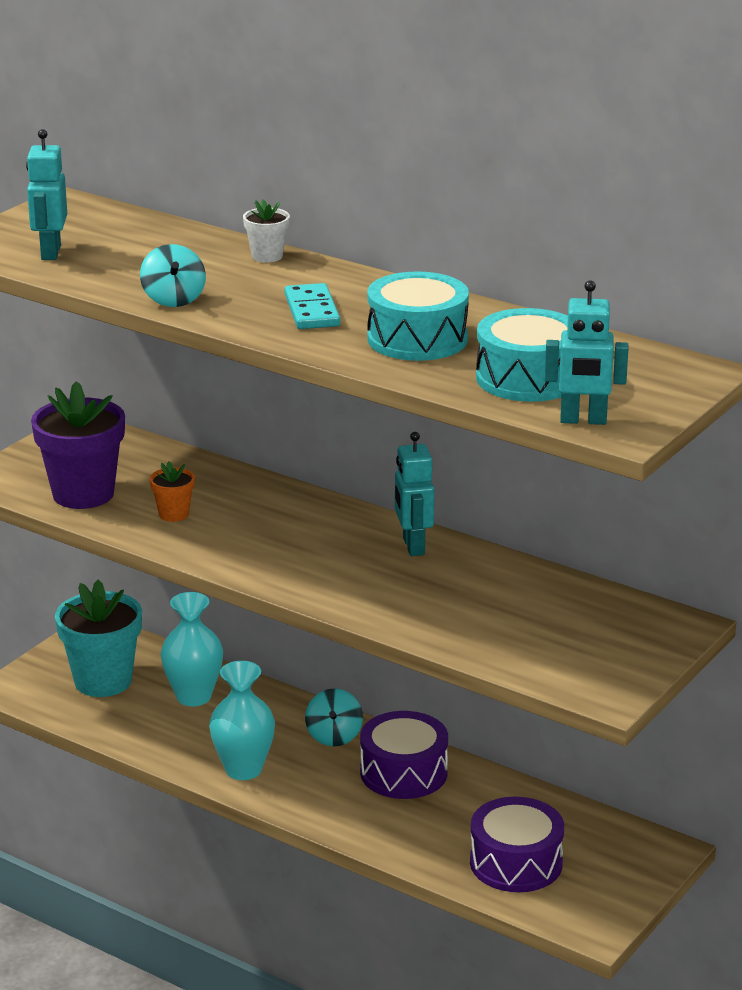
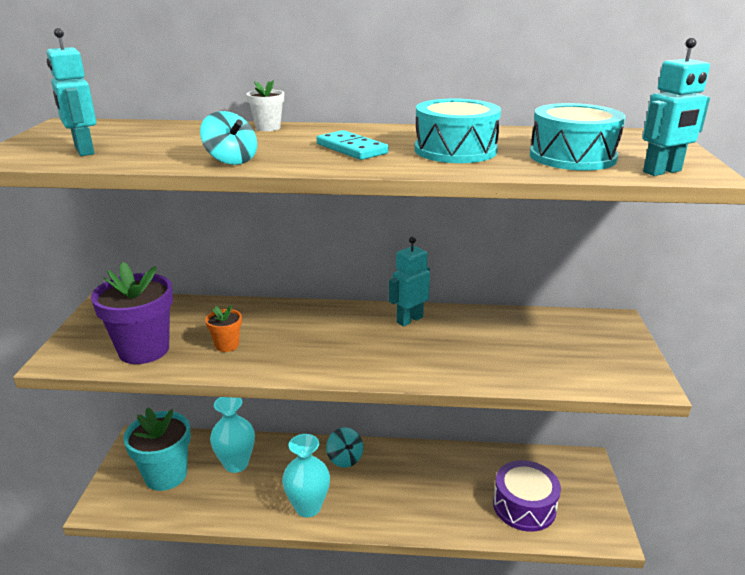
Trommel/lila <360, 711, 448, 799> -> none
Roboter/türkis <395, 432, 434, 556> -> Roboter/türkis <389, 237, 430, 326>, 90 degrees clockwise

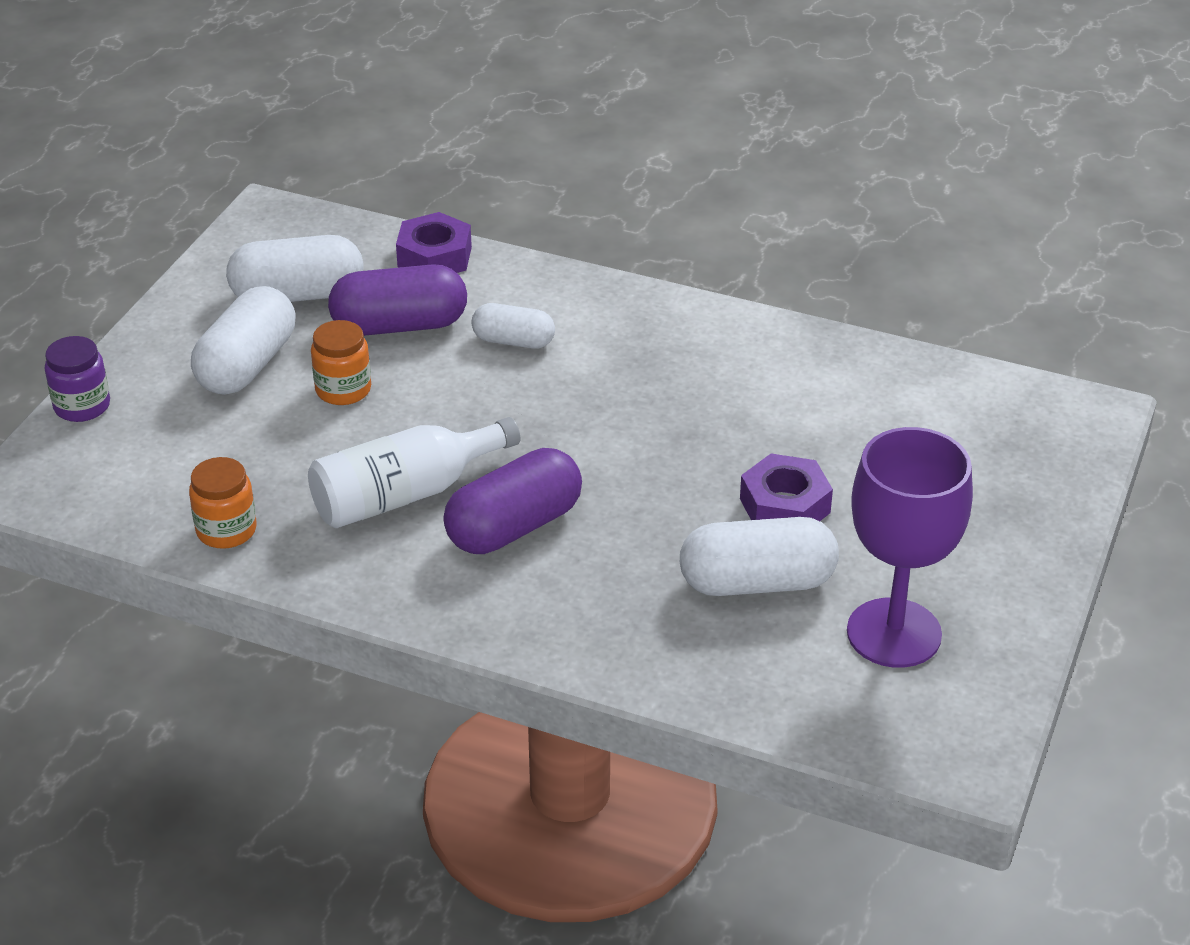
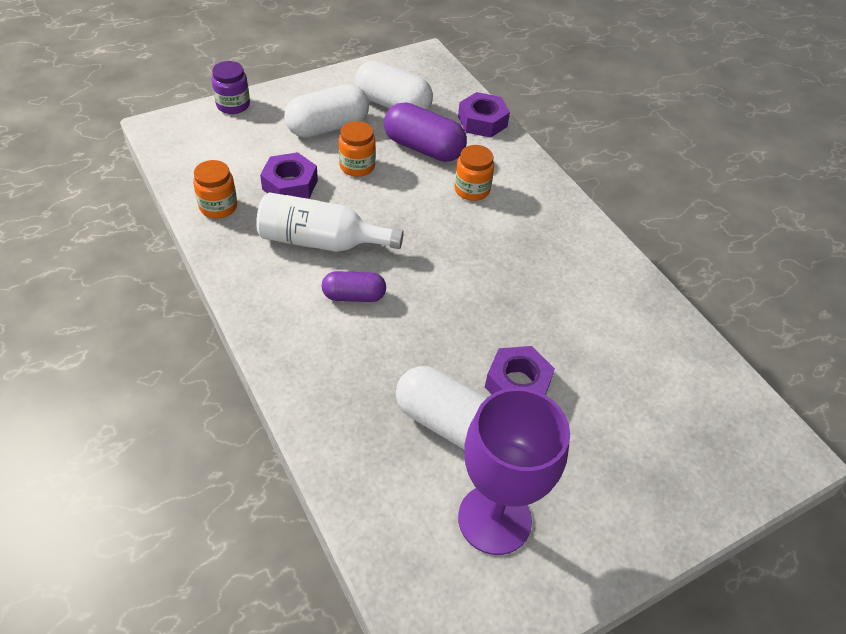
Kapsel/lila <443, 448, 582, 554> -> Kapsel/lila <322, 271, 386, 302>, x0.61
Kapsel/weiß <471, 303, 555, 349> -> Einmachglas/orange <454, 145, 494, 201>
none -> Sechskantmutter/lila <260, 152, 318, 199>

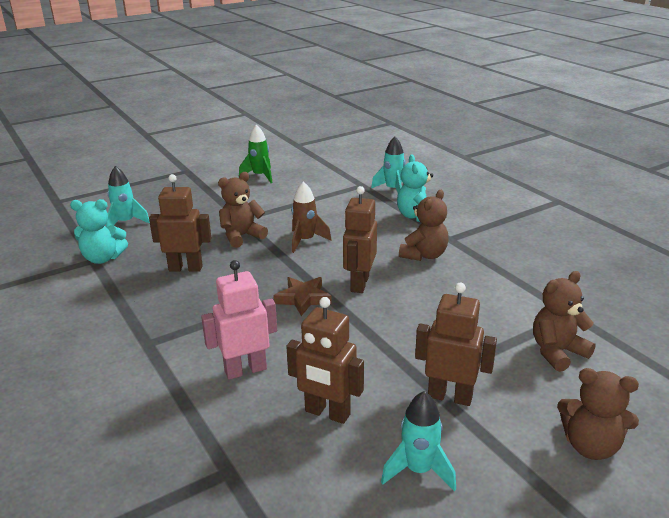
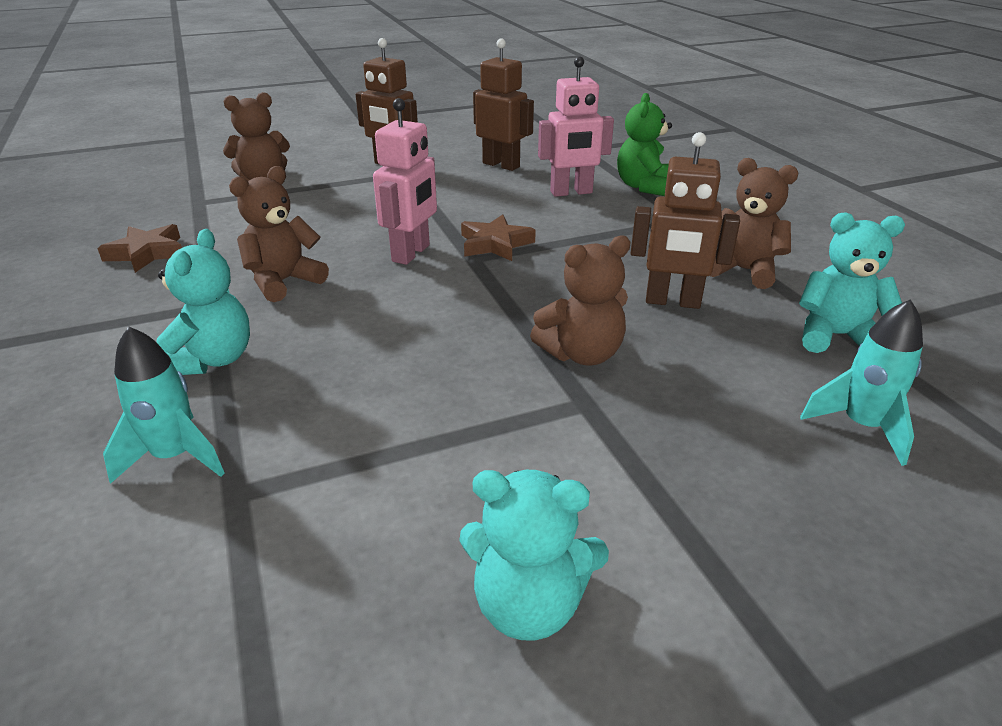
Rakete/grün <239, 125, 273, 183> -> Teddybär/türkis <459, 470, 609, 641>
Rakete/braun <291, 181, 332, 253> -> none
Roboter/braun <343, 186, 377, 293> -> Roboter/rosa <373, 98, 437, 265>
Rakete/türkis <381, 391, 456, 491> -> none
Teddybär/braun <557, 368, 639, 460> -> Teddybär/braun <710, 158, 798, 289>, relocated
none -> Stern/braun <97, 224, 182, 273>
none -> Teddybär/grün <617, 93, 672, 196>

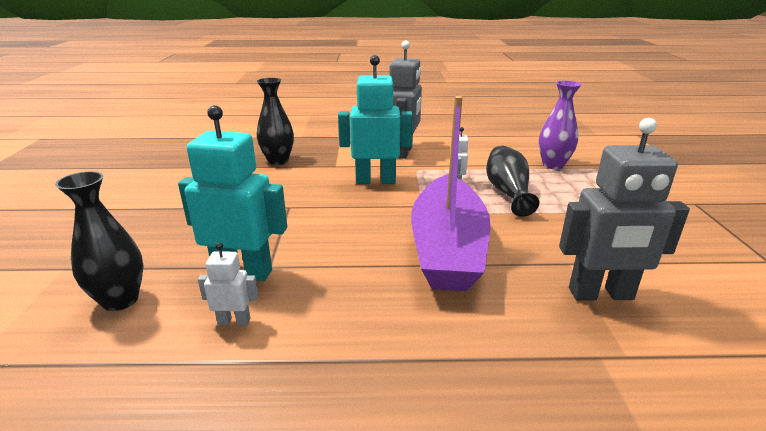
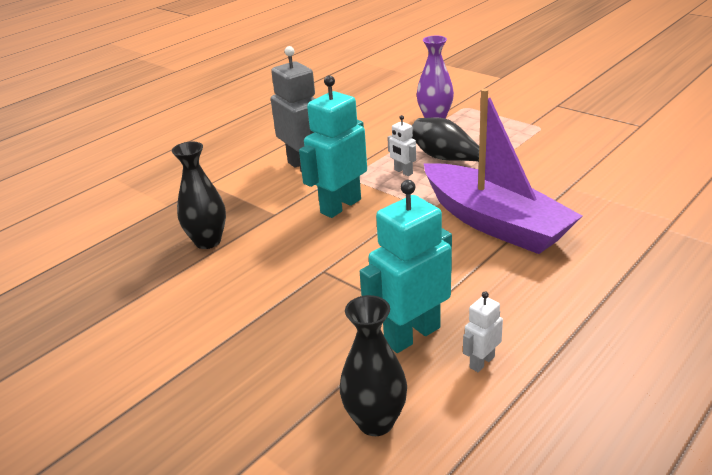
Roboter/grau <559, 118, 690, 301> -> none

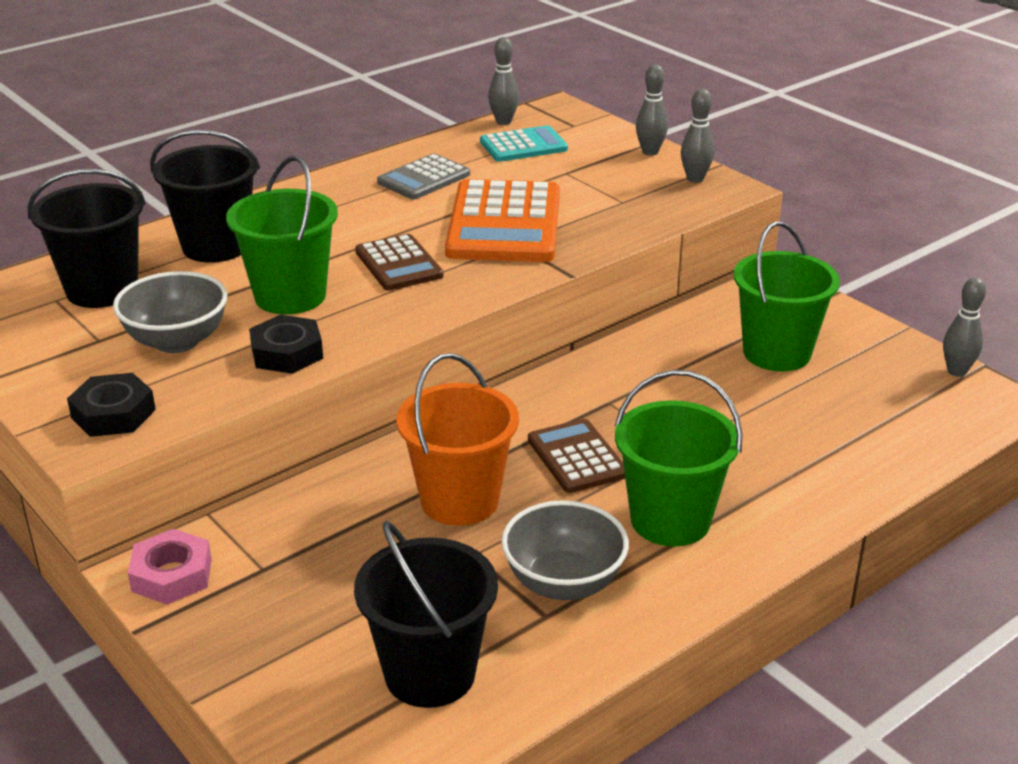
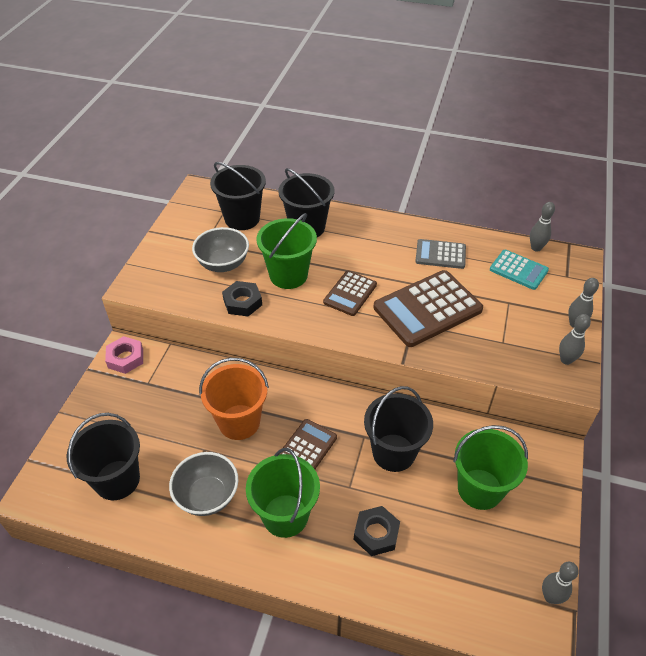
Sechskantmutter/schwarz <67, 373, 156, 437> -> Sechskantmutter/schwarz <354, 506, 400, 556>, relocated
Taschenrechner/orange <445, 179, 560, 262> -> Taschenrechner/braun <373, 270, 483, 347>
none -> Eimer/schwarz <364, 386, 433, 472>

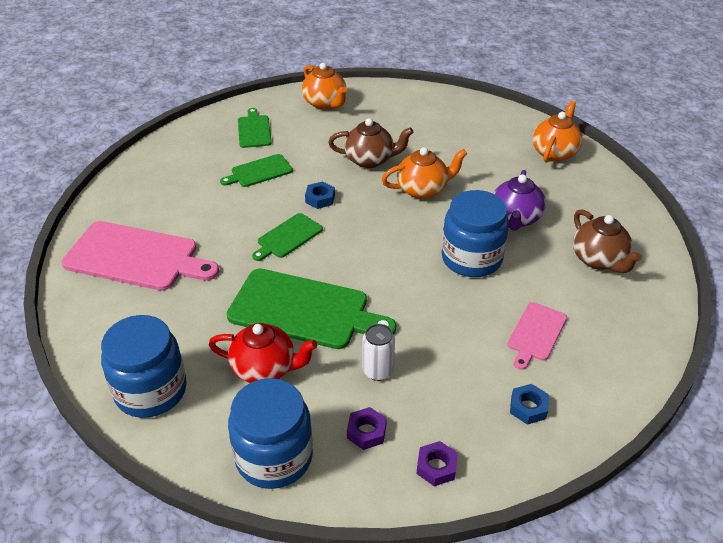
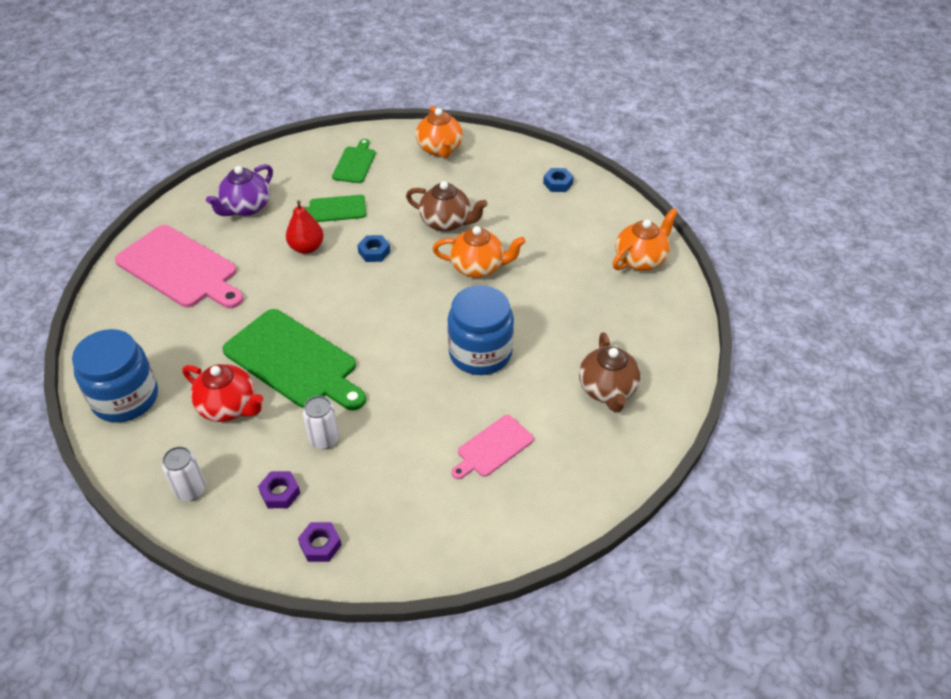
Einmachglas/blau <228, 378, 313, 489> -> Dose/weiß <162, 446, 206, 501>
Schneidebrett/grün <252, 213, 323, 261> -> none
Teekanne/lila <493, 170, 546, 231> -> Teekanne/lila <206, 164, 273, 216>, relocated
Sechskantmutter/blau <510, 384, 549, 425> -> Sechskantmutter/blau <543, 168, 574, 192>, relocated
none -> Birne/rot <286, 200, 324, 254>

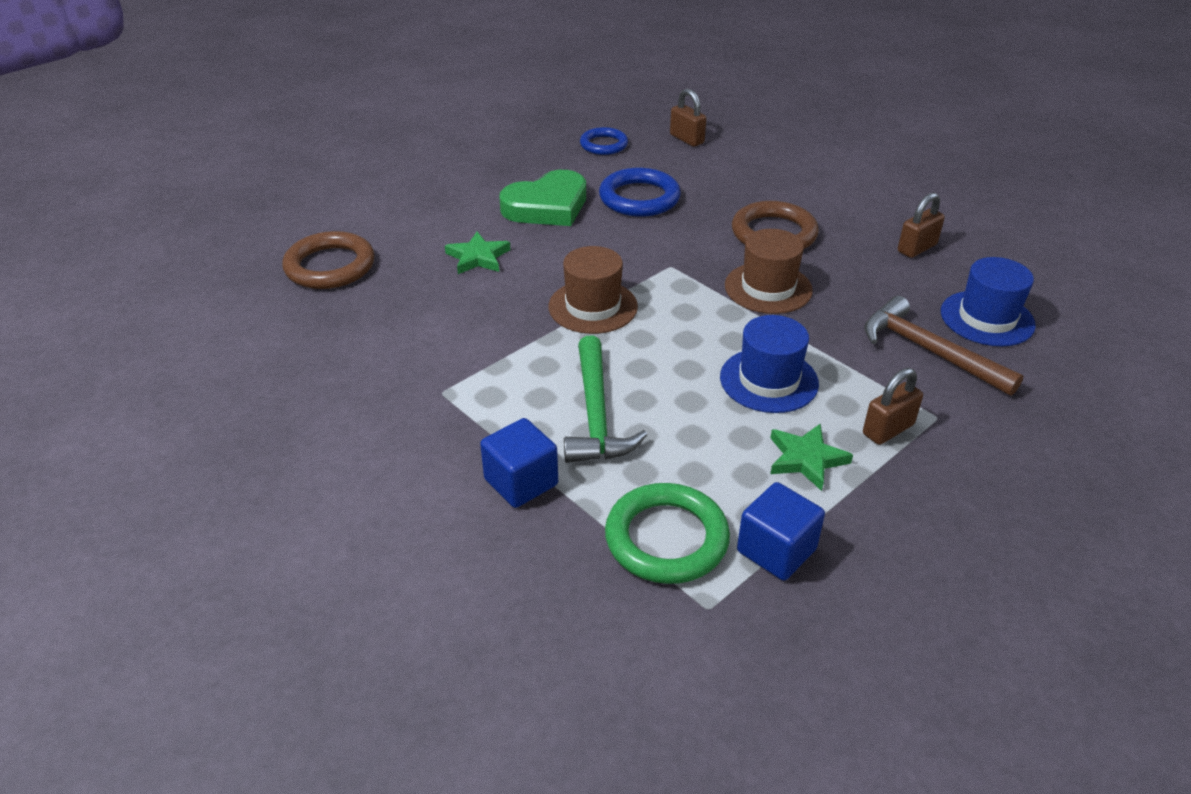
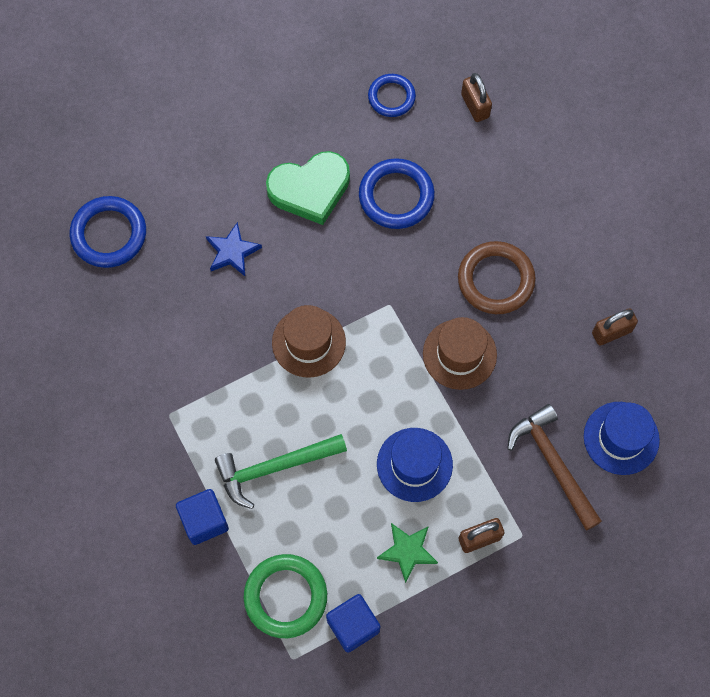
Ring/braun <282, 231, 375, 289> -> Ring/blau <70, 196, 146, 268>
Stern/grün <445, 232, 511, 274> -> Stern/blau <206, 222, 262, 276>
Hammer/grün <564, 335, 647, 463> -> Hammer/grün <215, 434, 347, 509>, 60 degrees clockwise

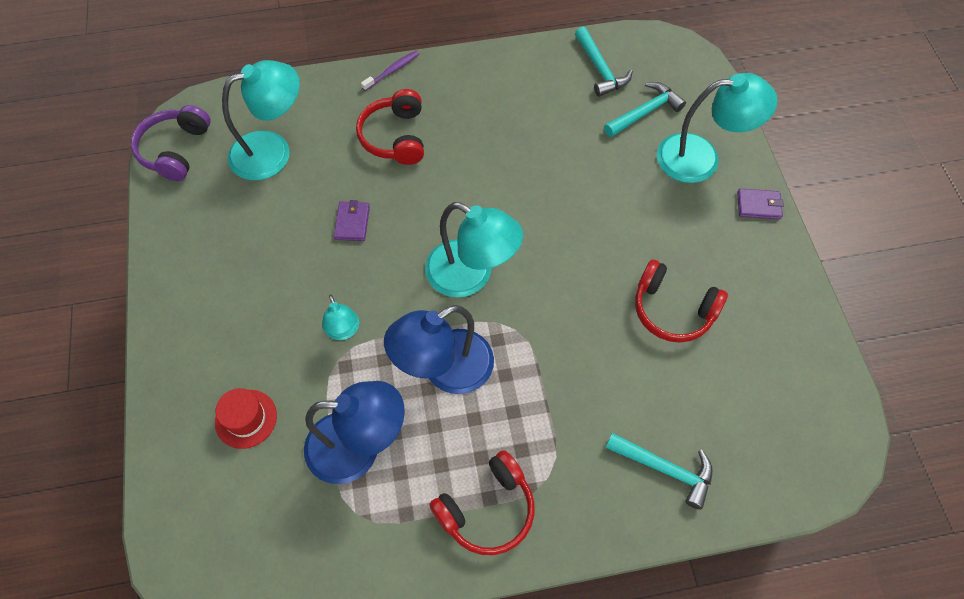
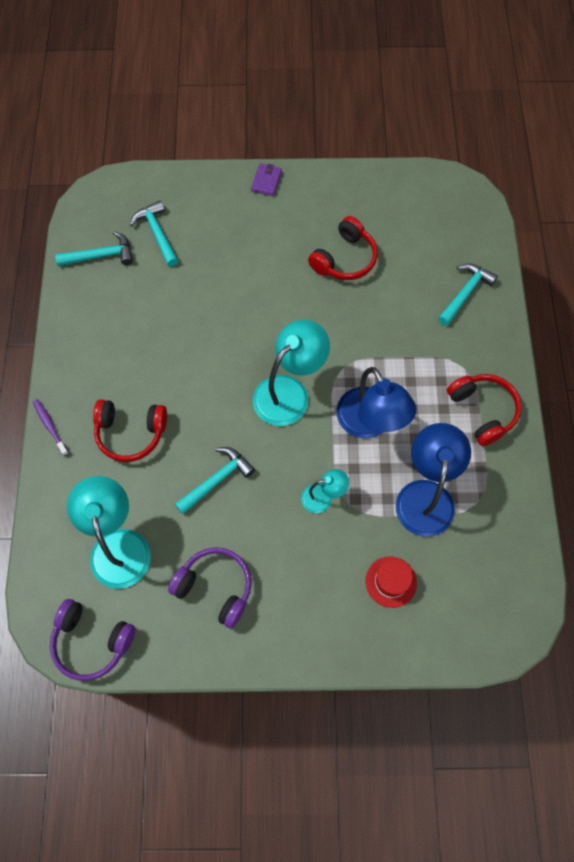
Geldbörse/lila <334, 200, 370, 241> -> Hammer/türkis <175, 447, 255, 514>
Lampe/türkis <657, 73, 778, 183> -> none
none -> Kopfhörer/lila <168, 547, 252, 629>

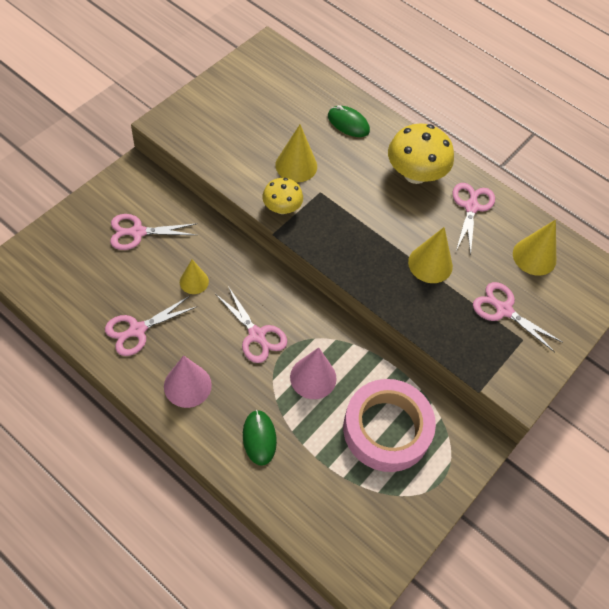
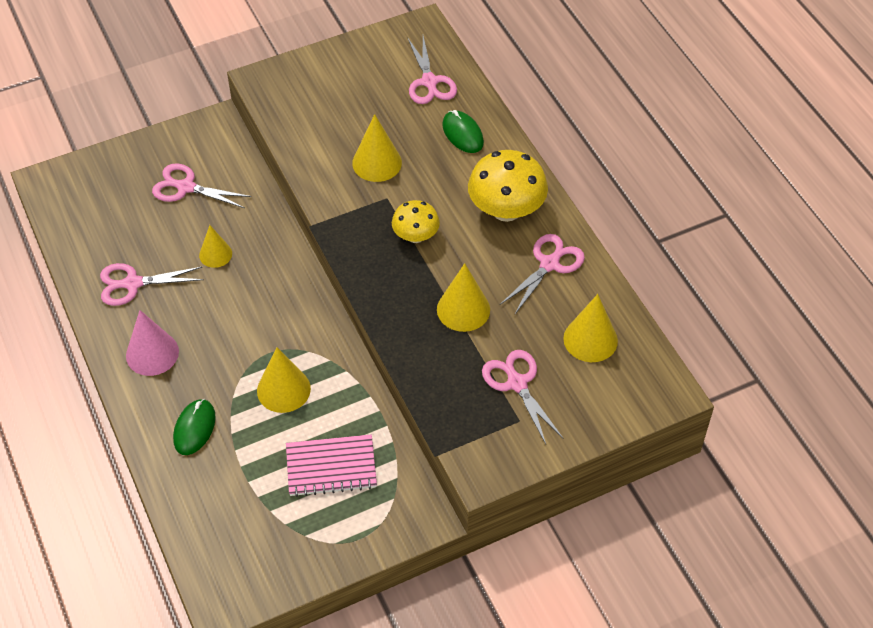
Schere/rosa <216, 286, 287, 363> -> Schere/rosa <407, 36, 457, 104>, relocated
Pilz/gelb <262, 178, 303, 214> -> Pilz/gelb <392, 200, 440, 243>, relocated
Kegel/rosa <290, 347, 337, 399> -> Kegel/gelb <257, 347, 311, 413>
Klebeband/rosa <343, 379, 436, 472> -> Notizbuch/rosa <286, 434, 377, 497>

